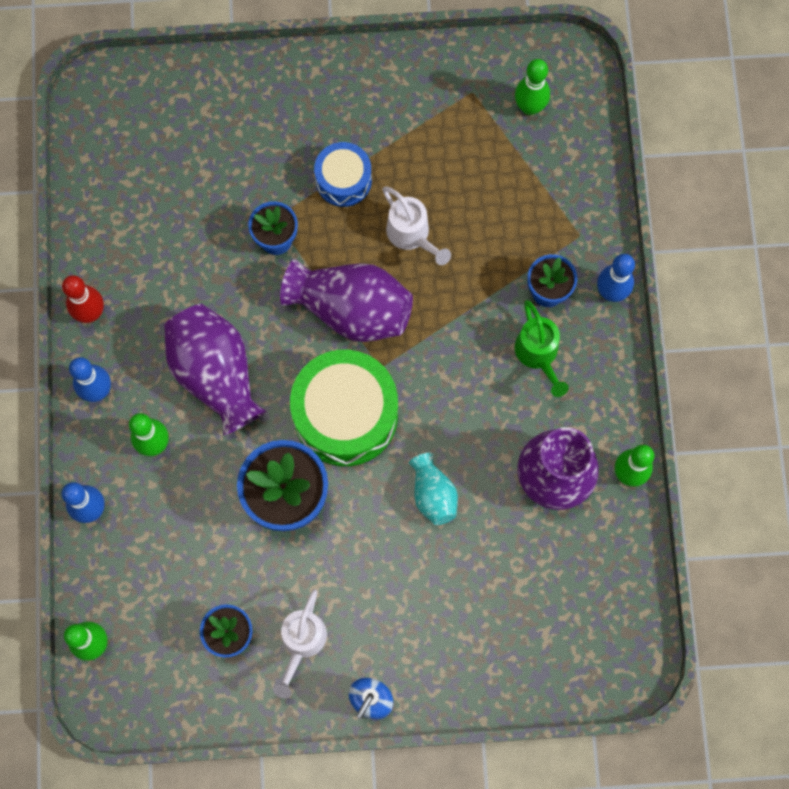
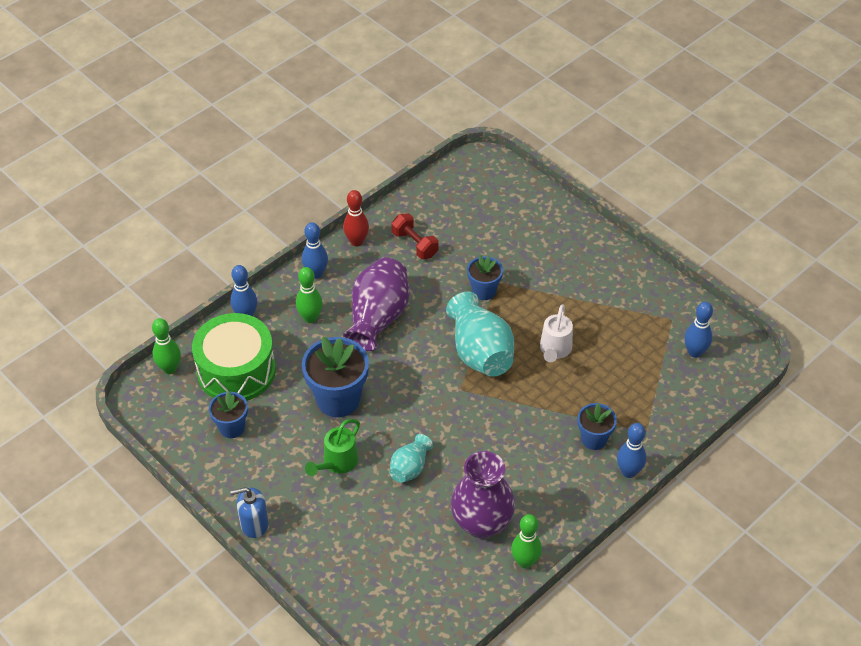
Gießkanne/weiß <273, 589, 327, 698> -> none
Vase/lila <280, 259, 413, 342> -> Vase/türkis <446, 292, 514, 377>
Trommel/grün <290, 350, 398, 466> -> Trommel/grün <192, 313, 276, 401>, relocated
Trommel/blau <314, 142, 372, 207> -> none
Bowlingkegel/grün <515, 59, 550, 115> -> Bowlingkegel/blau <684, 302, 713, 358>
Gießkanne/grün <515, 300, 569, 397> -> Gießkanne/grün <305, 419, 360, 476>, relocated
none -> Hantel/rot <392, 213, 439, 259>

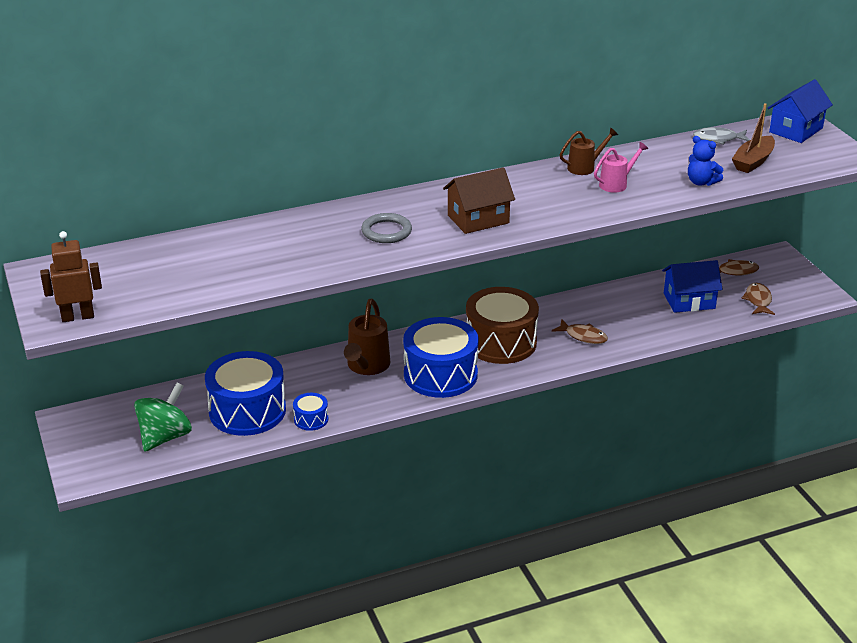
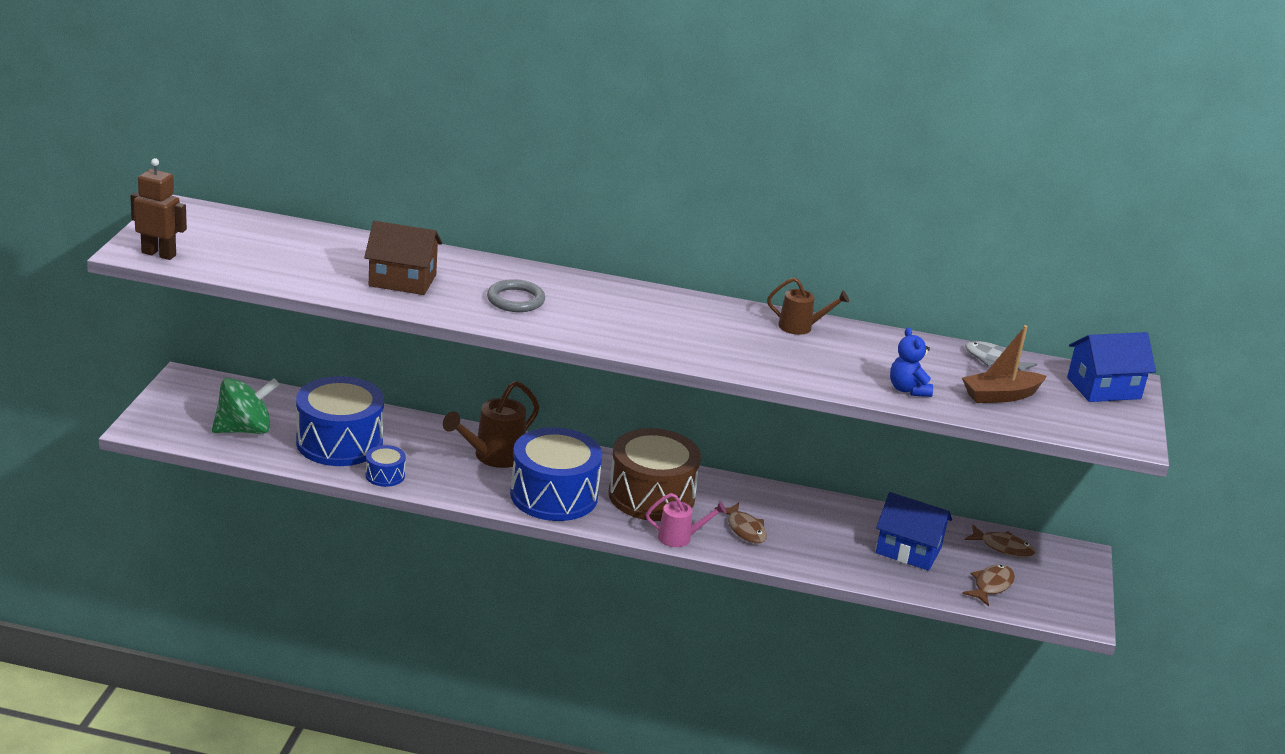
Haus/braun <443, 167, 515, 234> -> Haus/braun <364, 221, 442, 295>, relocated
Gießkanne/rosa <594, 142, 648, 193> -> Gießkanne/rosa <646, 493, 726, 547>, relocated

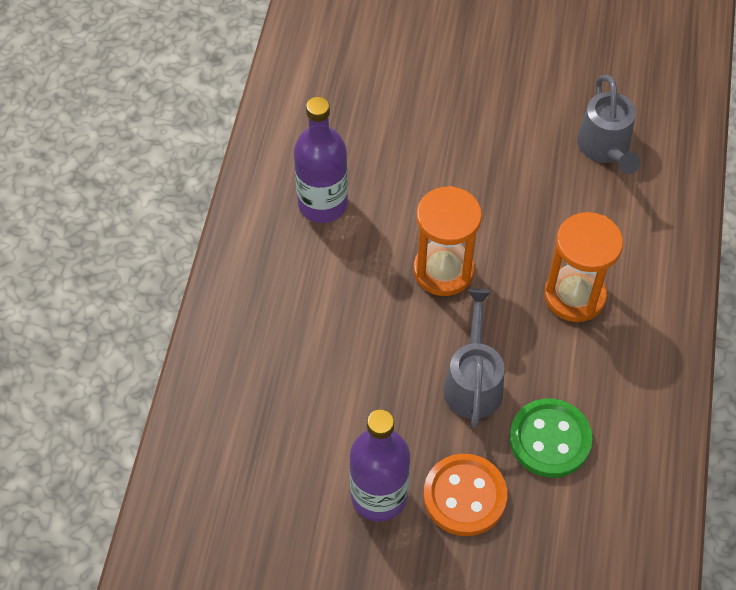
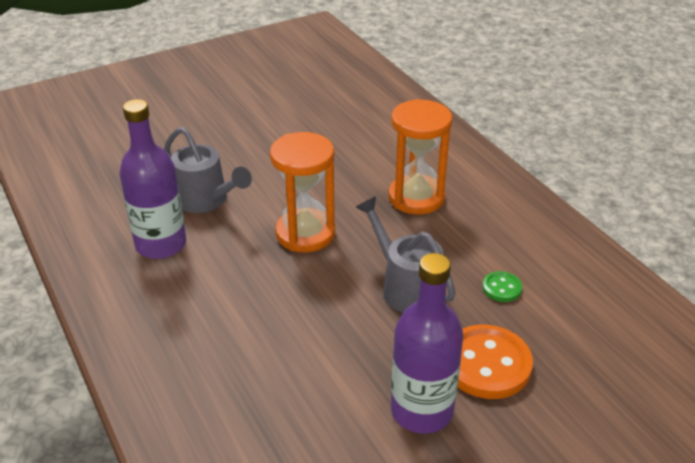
Knopf/grün <509, 398, 592, 478> -> Knopf/grün <483, 271, 522, 302>, x0.49
Gießkanne/grau <577, 75, 640, 174> -> Gießkanne/grau <164, 127, 252, 213>, relocated

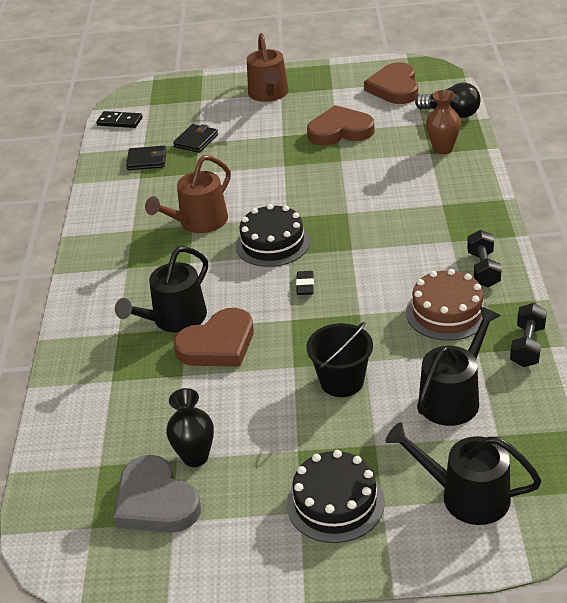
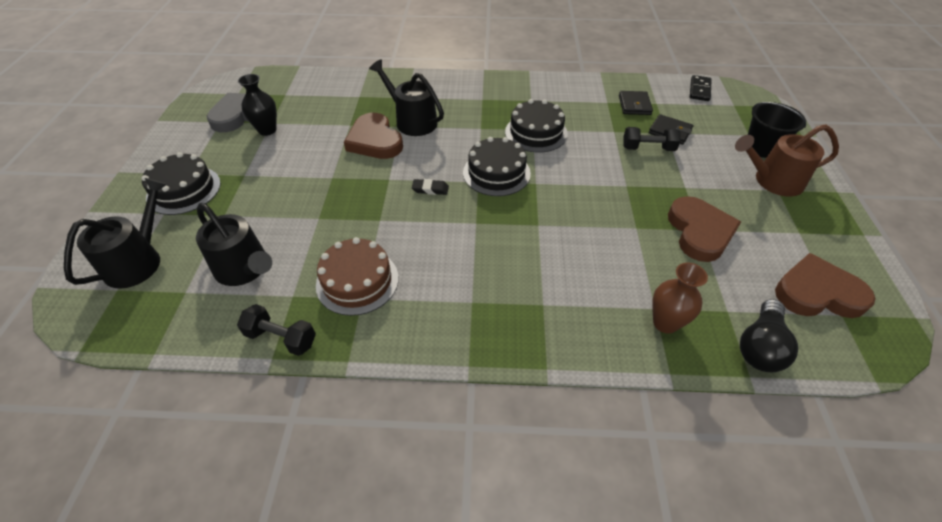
Gießkanne/braun <145, 155, 231, 233> -> Kuchen/schwarz <505, 99, 568, 153>
Eimer/schwarz <306, 322, 373, 397> -> Eimer/schwarz <748, 102, 806, 158>, relocated
Hantel/schwarz <467, 230, 502, 287> -> Hantel/schwarz <623, 127, 681, 151>, relocated

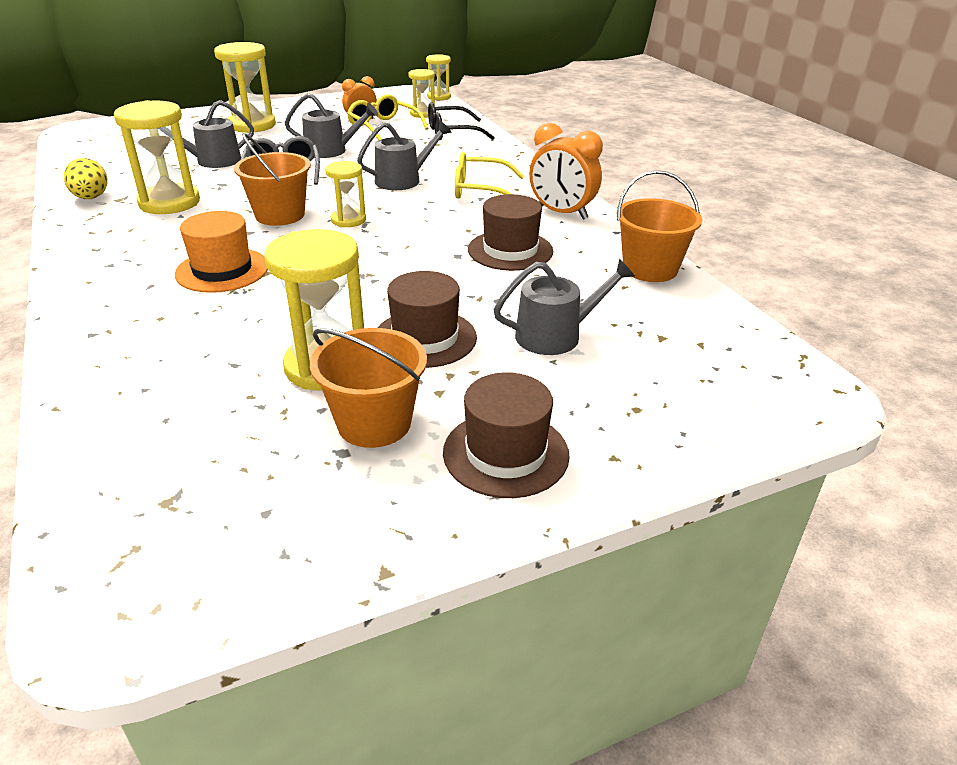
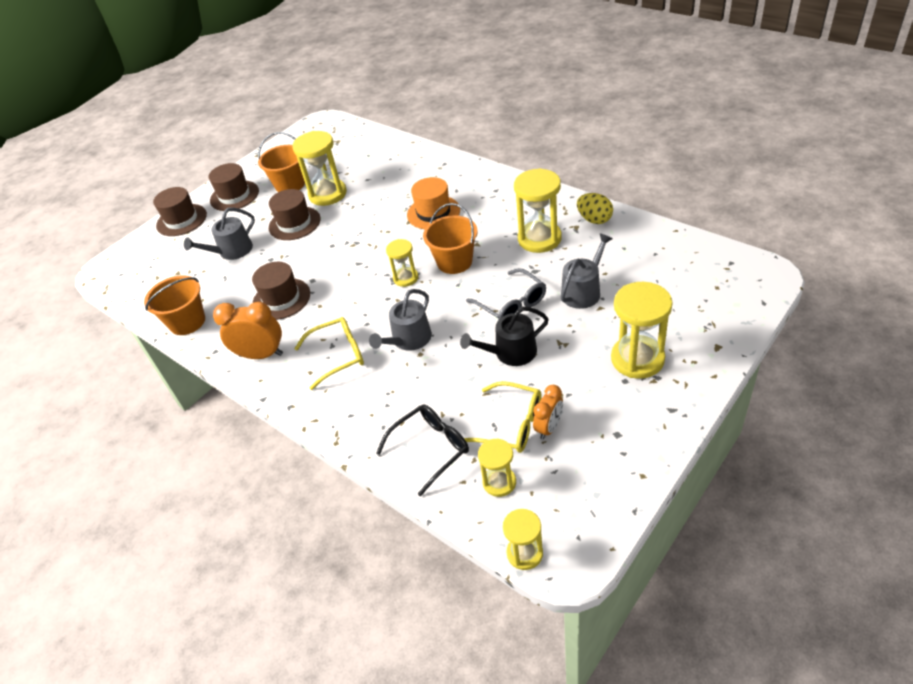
Gießkanne/grau <285, 93, 378, 158> -> Gießkanne/schwarz <460, 307, 549, 366>
none -> Hut/braun <153, 187, 207, 236>

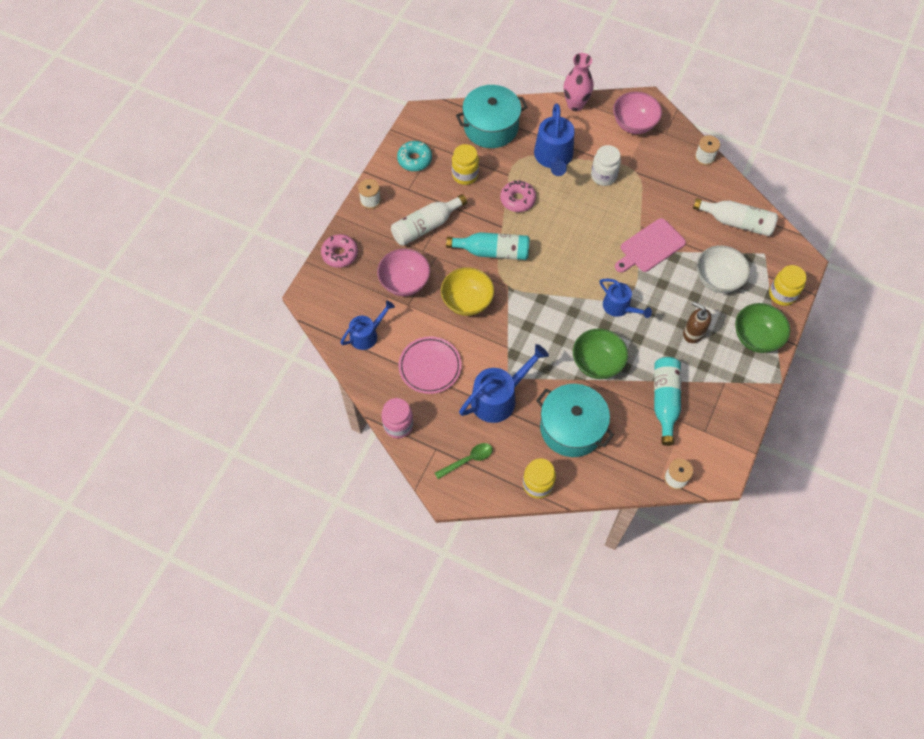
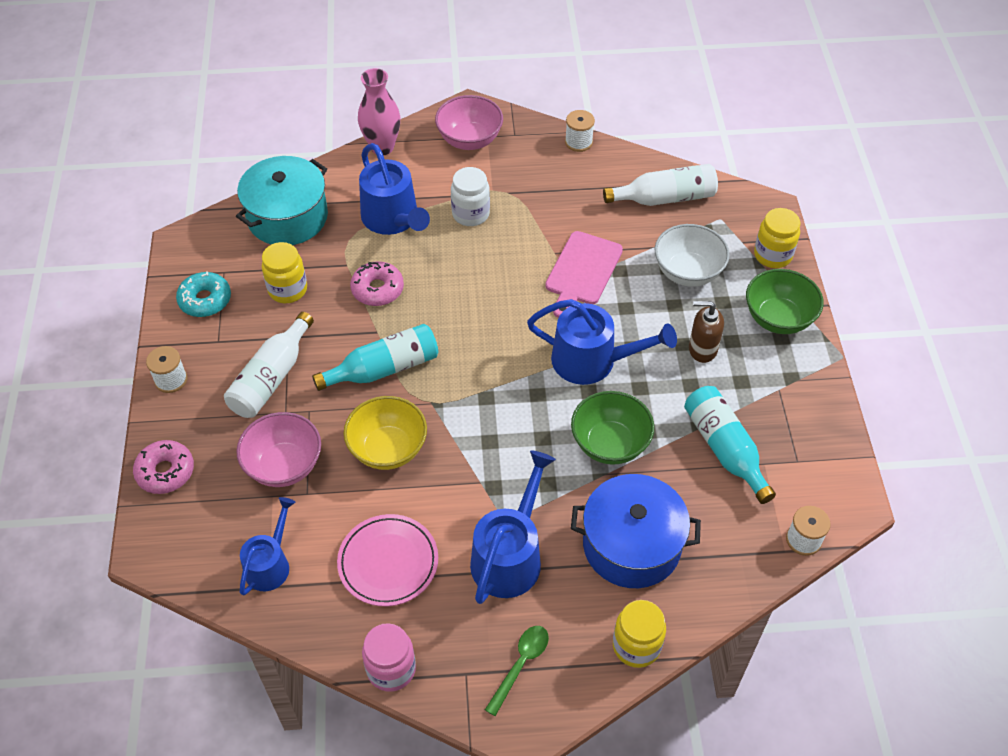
Kochtopf/türkis <536, 384, 614, 457> -> Kochtopf/blau <571, 474, 701, 588>
Gießkanne/blau <600, 279, 652, 318> -> Gießkanne/blau <527, 299, 677, 385>, x1.57

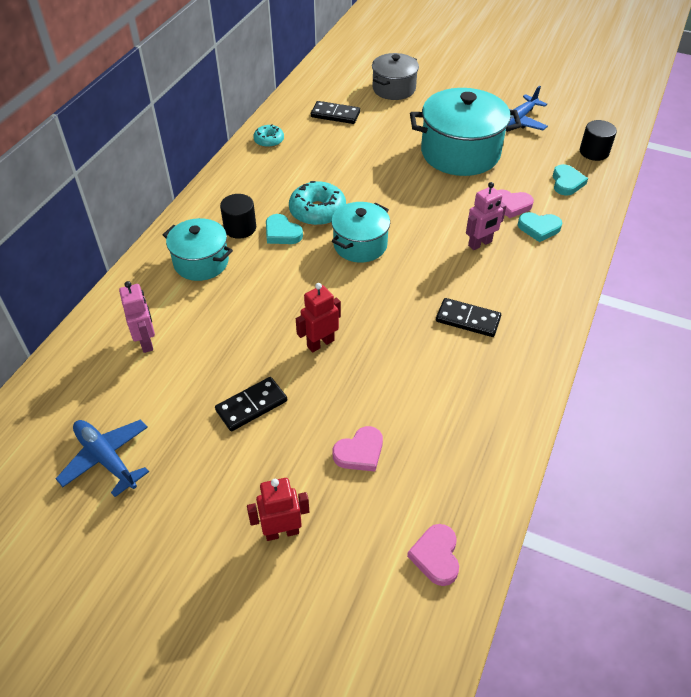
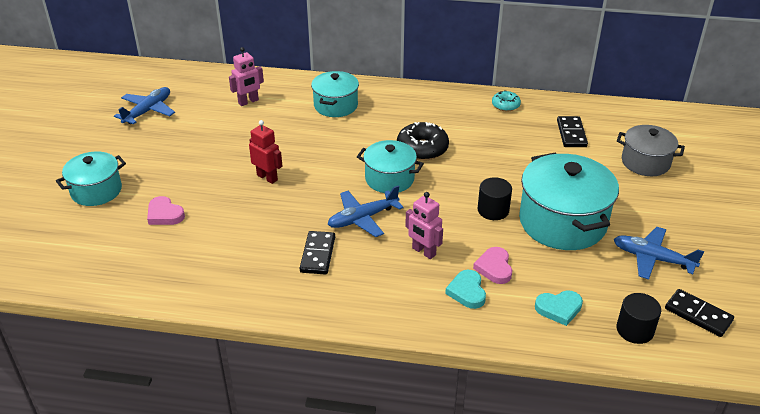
Dominostein/schwarz <215, 377, 287, 431> -> Dominostein/schwarz <665, 289, 734, 337>, relocated
Vollzylinder/schwarz <220, 194, 256, 239> -> Vollzylinder/schwarz <478, 177, 512, 220>, relocated
Roboter/rot <247, 478, 309, 541> -> Kochtopf/türkis <56, 151, 126, 206>
Herz/türkis <266, 214, 303, 244> -> none
Donut/türkis <289, 181, 346, 226> -> Donut/schwarz <397, 122, 449, 161>
Herz/rosa <407, 524, 459, 586> -> none
none -> Flugzeug/blau <328, 185, 404, 237>

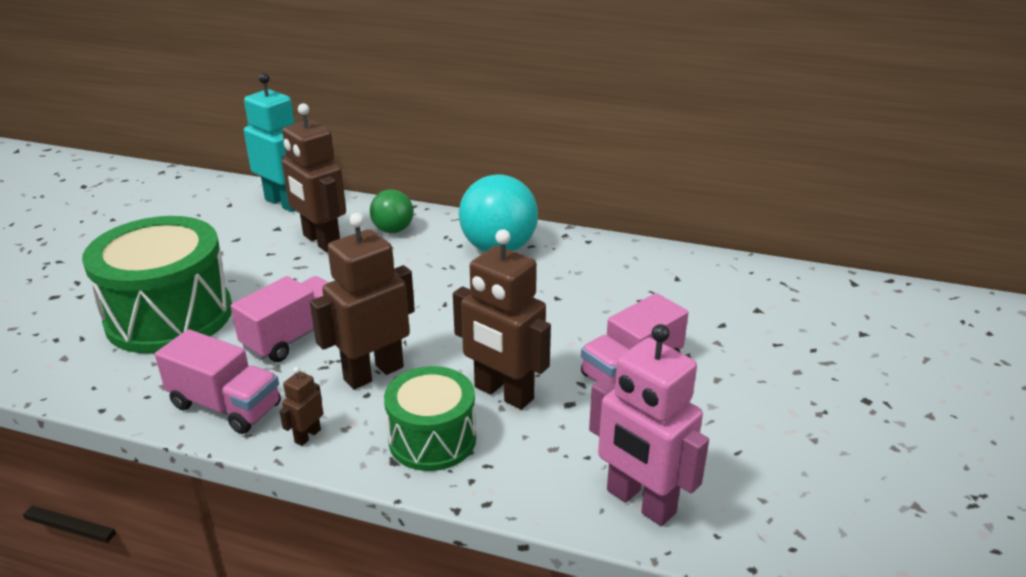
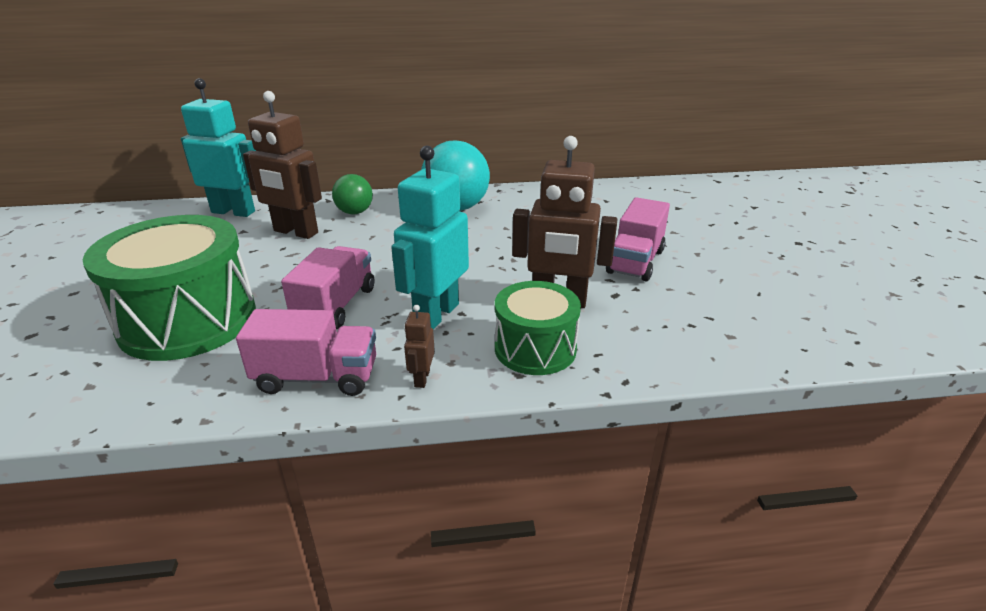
Roboter/braun <310, 213, 415, 389> -> Roboter/türkis <391, 146, 469, 329>
Roboter/rosa <589, 324, 709, 526> -> none

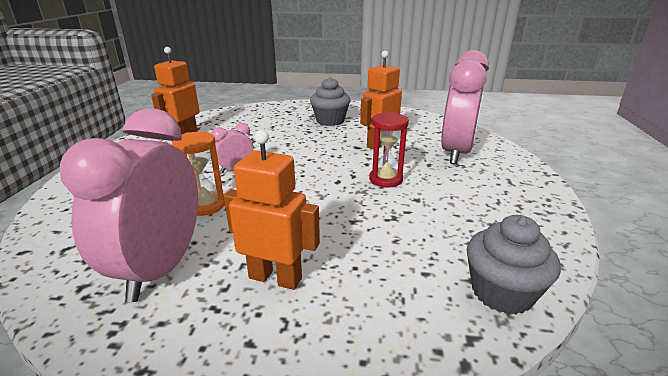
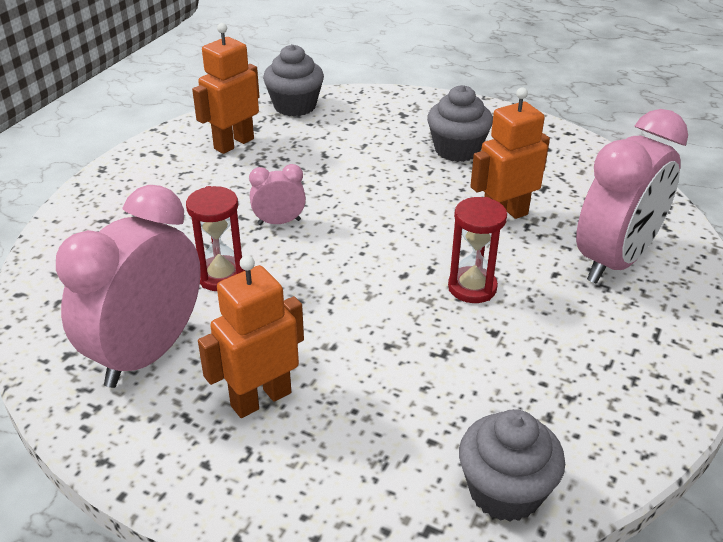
Sanduhr/orange <172, 132, 225, 216> -> Sanduhr/rot <186, 186, 245, 291>
Roboter/orange <224, 130, 320, 290> -> Roboter/orange <198, 256, 304, 418>, 75 degrees counterclockwise
none -> Muffin/grau <263, 44, 324, 117>

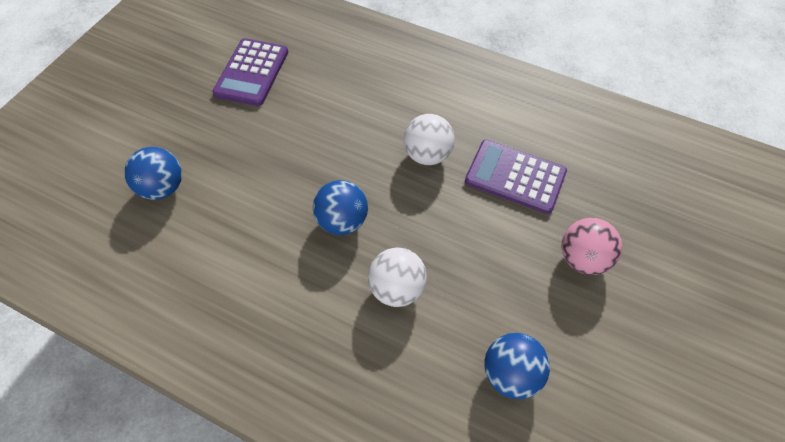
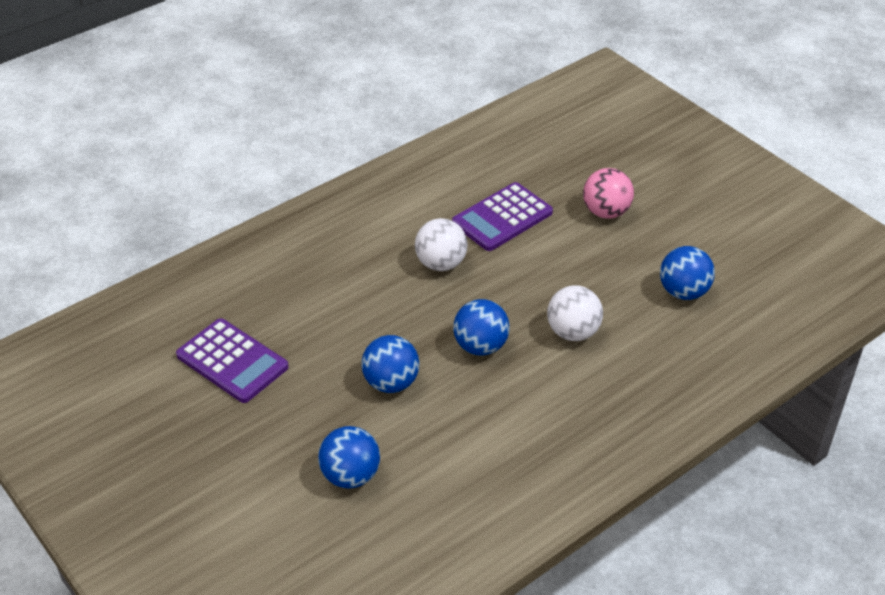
none -> Ball/blau <361, 335, 419, 393>

